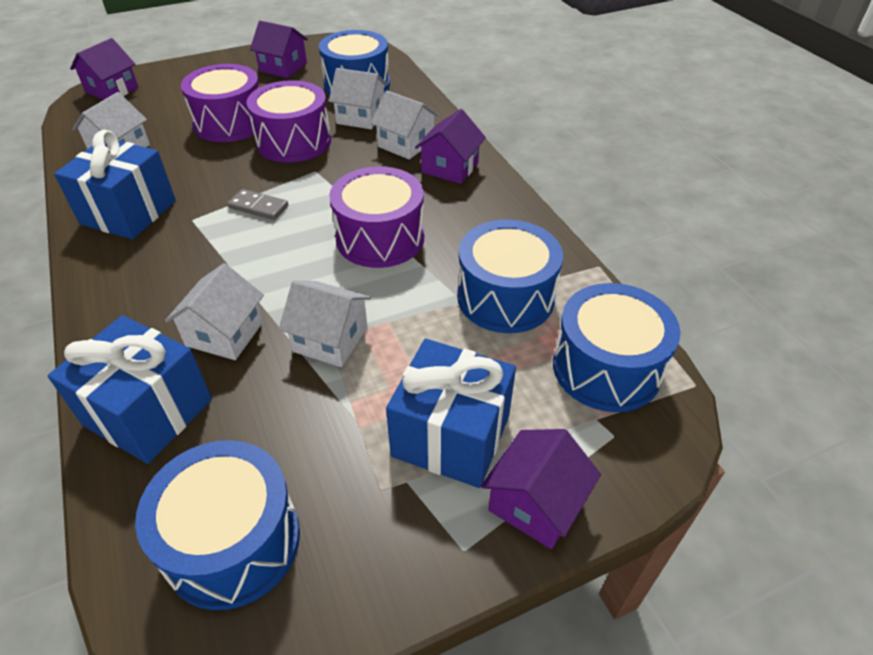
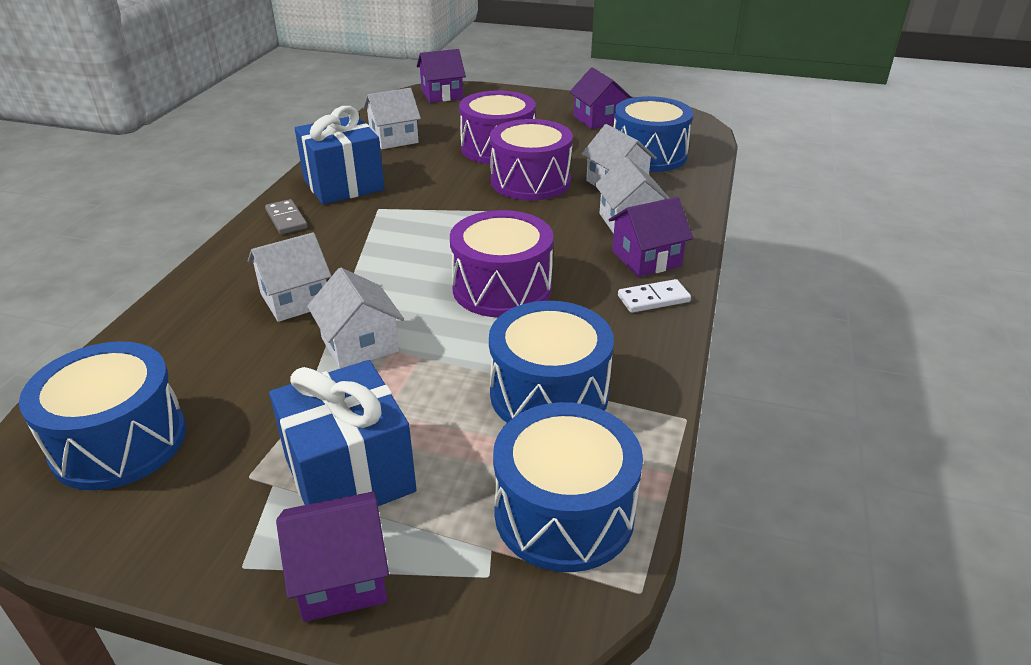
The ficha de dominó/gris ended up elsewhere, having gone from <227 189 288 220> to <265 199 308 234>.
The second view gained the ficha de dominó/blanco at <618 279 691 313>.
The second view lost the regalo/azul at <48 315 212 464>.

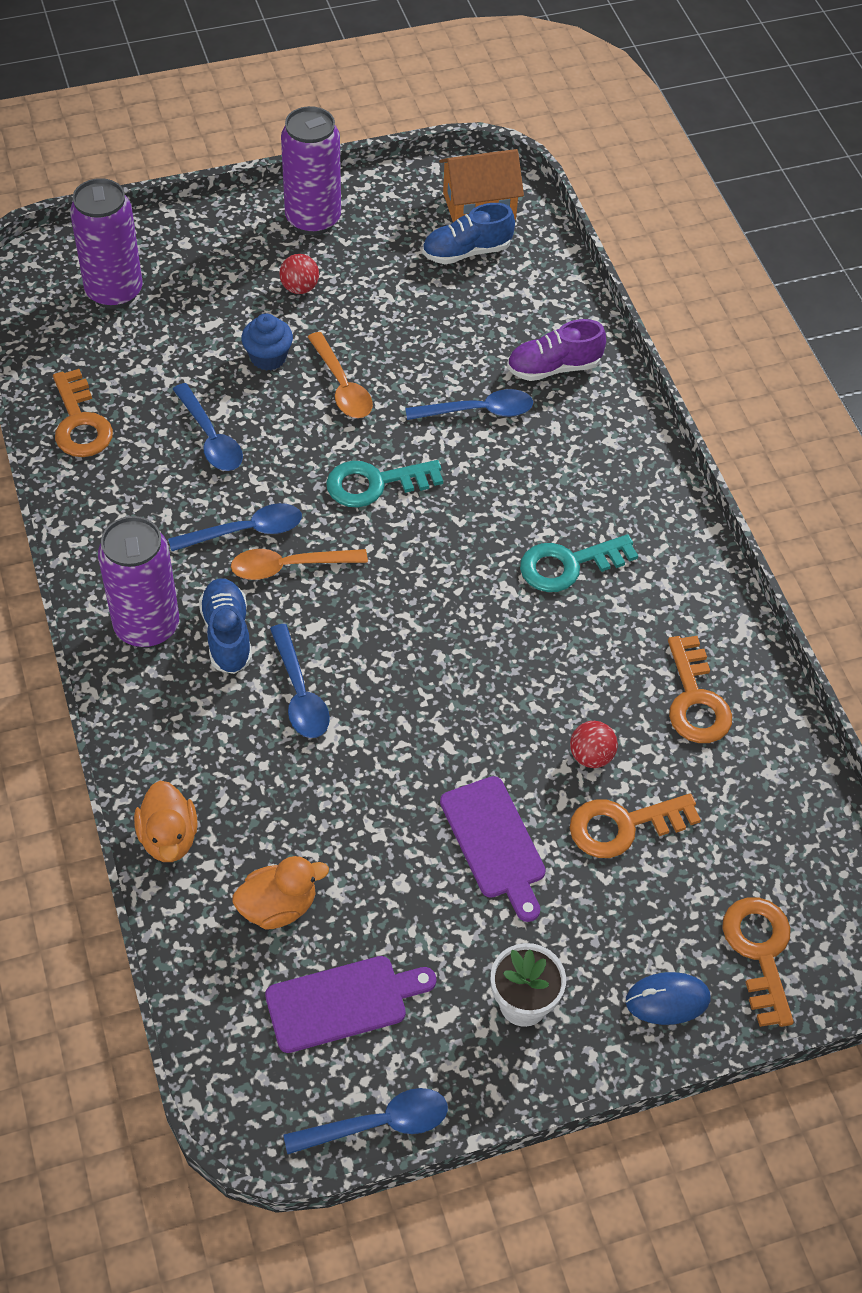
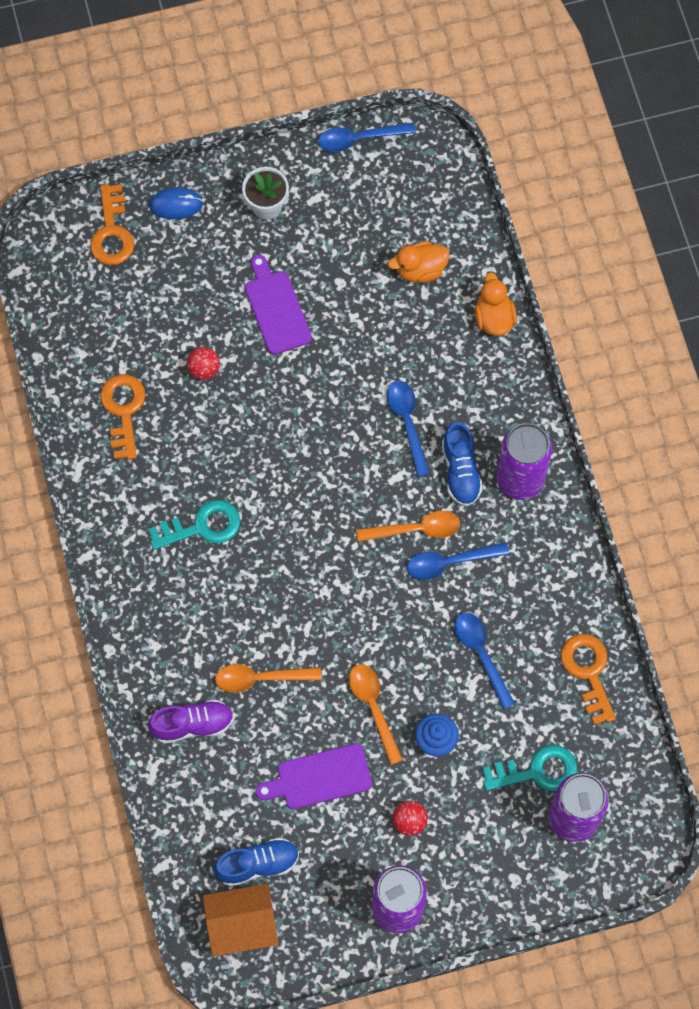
What was the cuchara/azul at <405 389 533 420> turned into the cuchara/naranja at <215 664 322 693>.
The tabla de cortar/morado ended up elsewhere, having gone from <265 956 436 1053> to <256 744 372 809>.
The llave/turquesa ended up elsewhere, having gone from <326 460 443 507> to <482 745 578 792>.
The second view lost the llave/naranja at <570 793 701 858>.

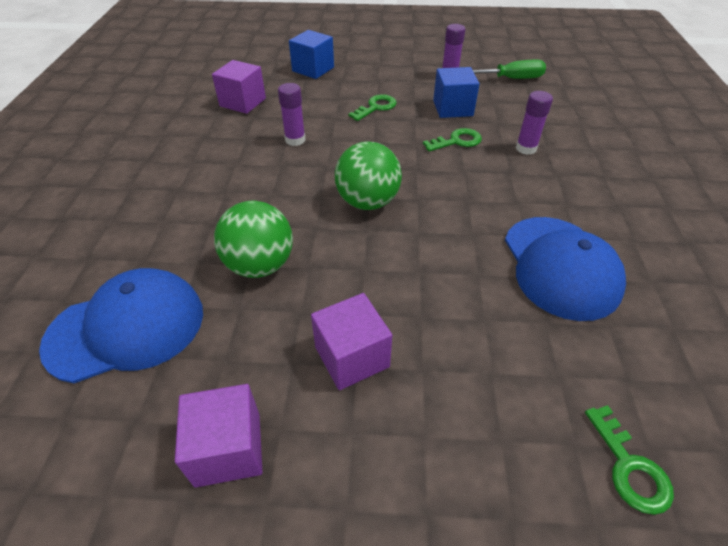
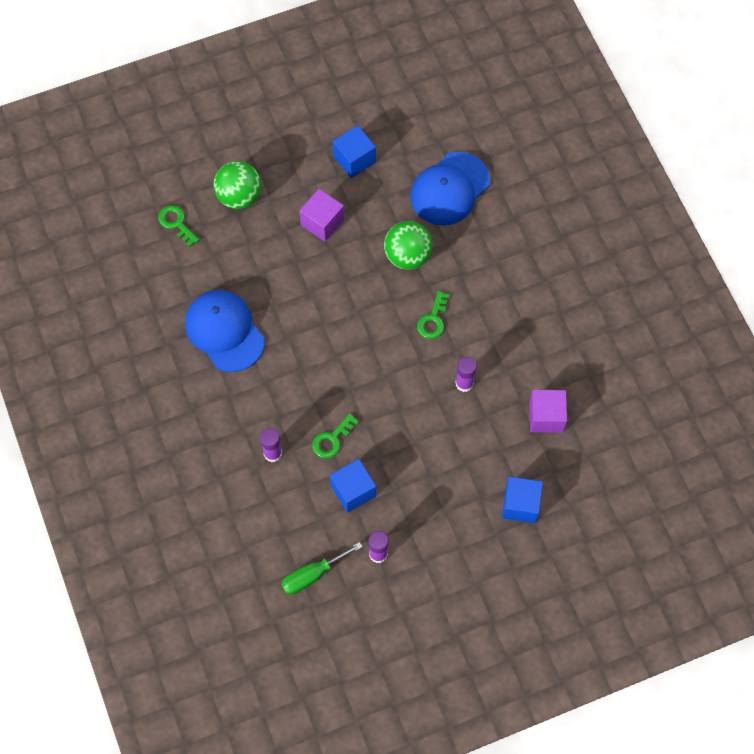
The pelota/verde ended up elsewhere, having gone from <335 141 402 210> to <213 161 261 209>.
What was the cubo/morado at <175 384 263 488> turned into the cubo/azul at <333 125 376 178>.
The llave/verde ended up elsewhere, having gone from <348 94 397 121> to <417 291 450 339>.

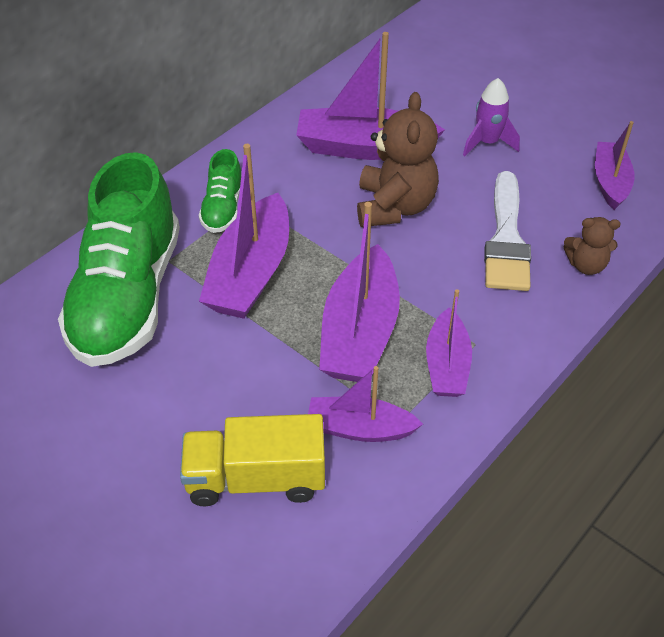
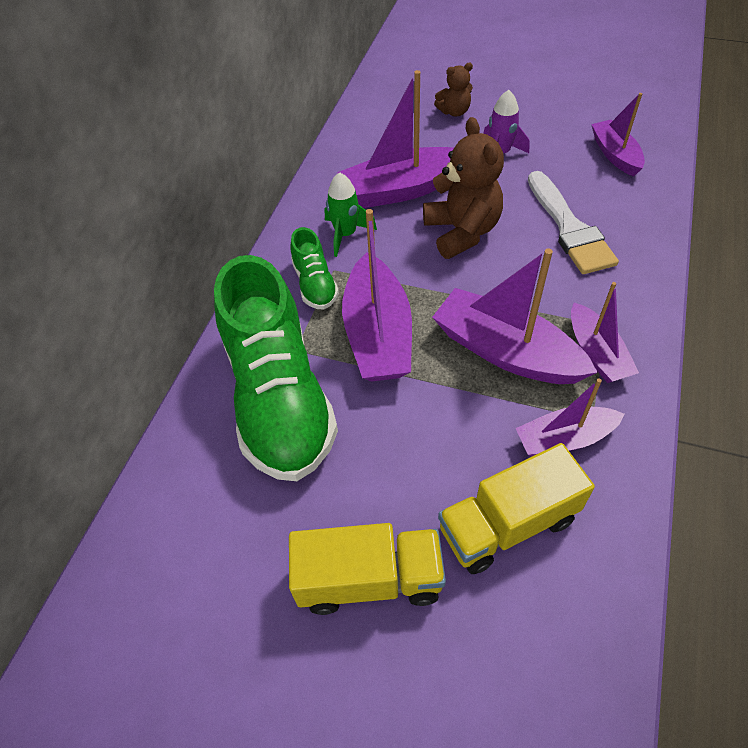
The second view gained the camión/amarillo at <289 523 446 615>.
The second view gained the cohete/verde at <325 172 377 257>.
The barco/morado at <319 202 400 382> ended up facing another way, 135 degrees clockwise from before.
The osito/marrón ended up elsewhere, having gone from <563 217 621 275> to <434 63 473 116>.

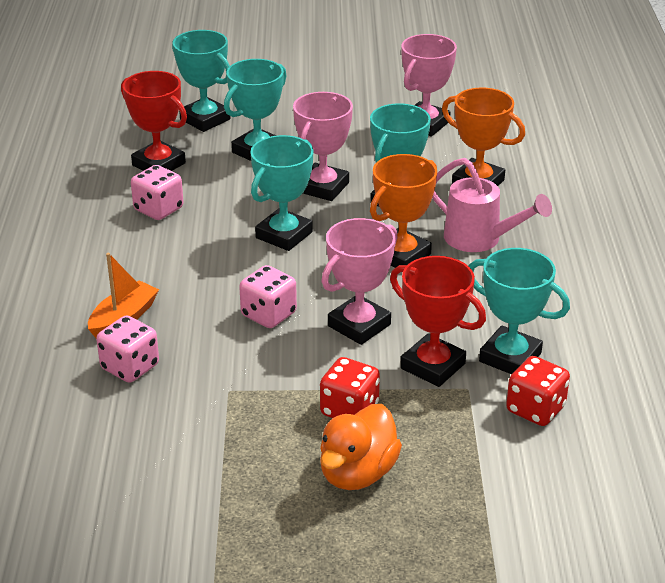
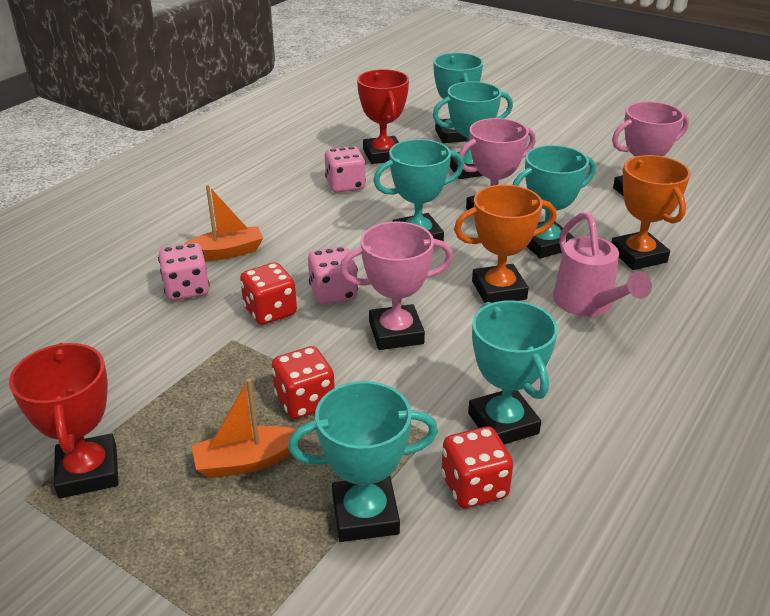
The trofeo/rojo ended up elsewhere, having gone from <390 256 486 387> to <9 343 119 498>.
Where the pato/naranja stood at <320 404 402 490>, the barco/naranja came to stand at <192 378 299 478>.
The second view gained the dado/rojo at <240 262 297 325>.
The second view gained the trofeo/turquesa at <288 381 438 542>.

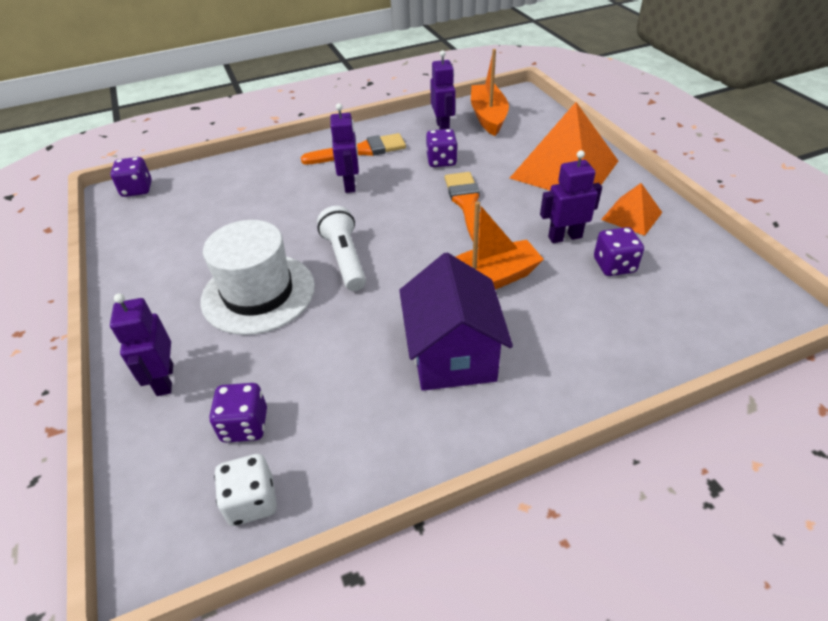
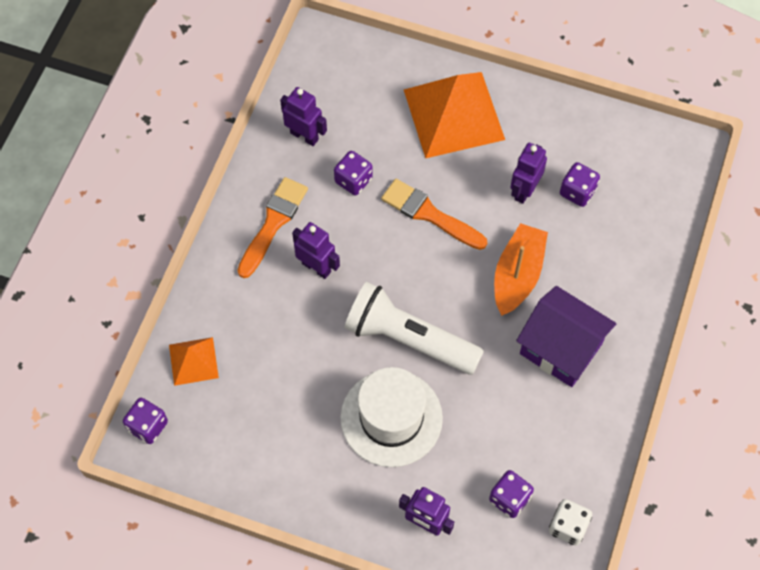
The pirámide/naranja ended up elsewhere, having gone from <601 183 662 236> to <169 337 219 386>.
The size of the lámpara de mano/blanco at <317 206 366 291> changed by a factor of 1.54.
The second view lost the barco/naranja at <471 49 509 136>.

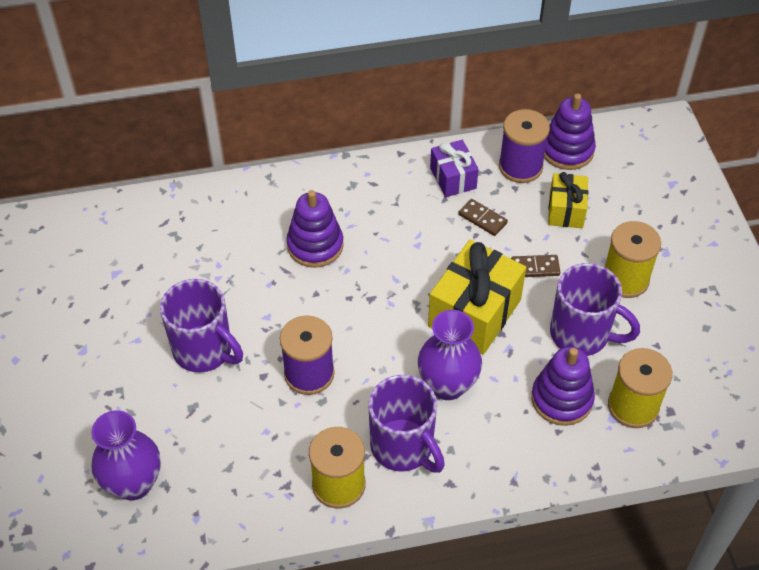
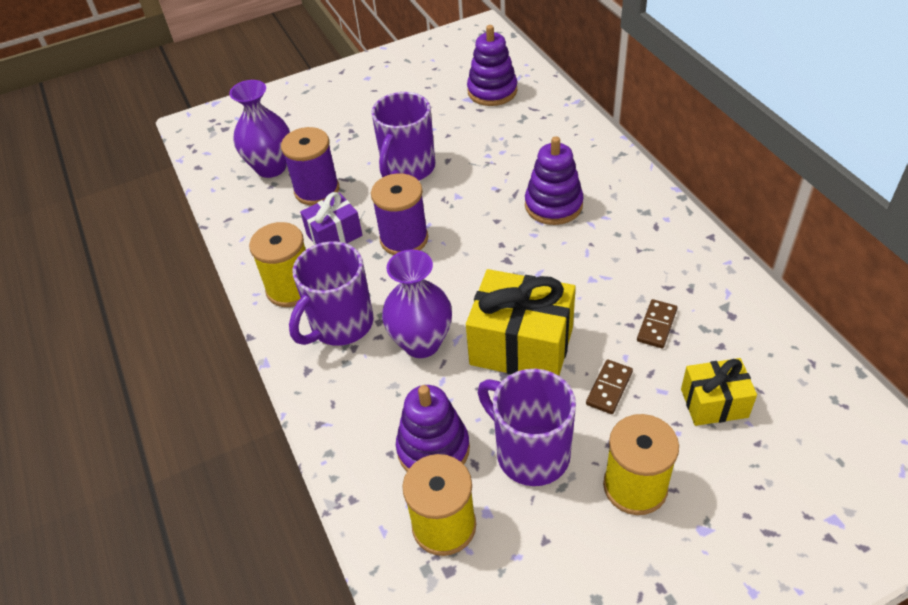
The carrete/morado ended up elsewhere, having gone from <499 109 550 183> to <281 127 339 205>.
The regalo/morado ended up elsewhere, having gone from <430 140 479 197> to <300 192 362 245>.
The juguete apilable/morado ended up elsewhere, having gone from <544 93 596 170> to <467 25 517 106>.
The taza/morado at <550 263 640 356> ended up facing another way, 120 degrees clockwise from before.
The ficha de dominó/marrón at <511 255 560 277> ended up facing another way, 45 degrees clockwise from before.

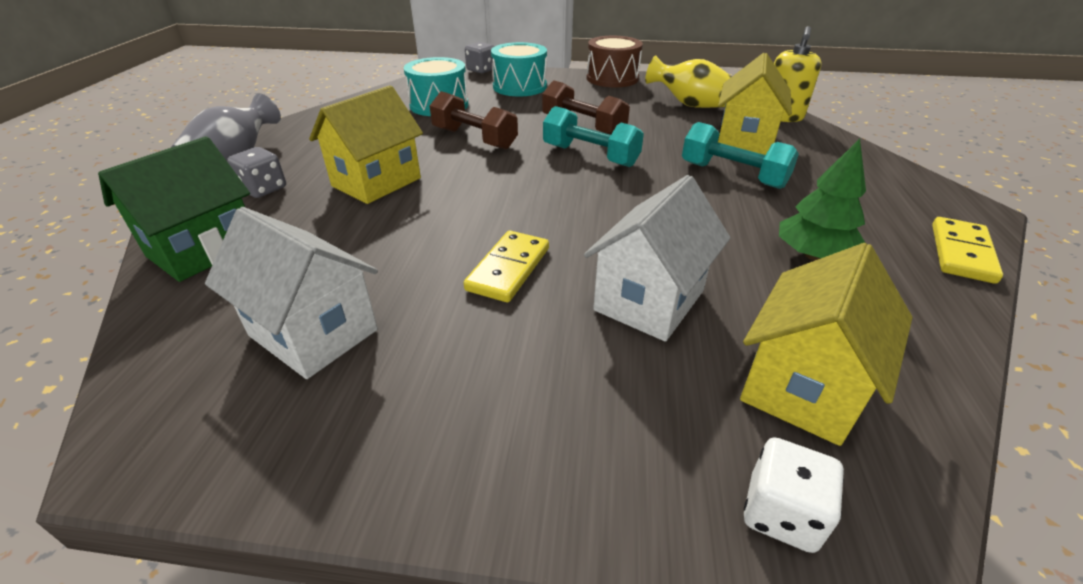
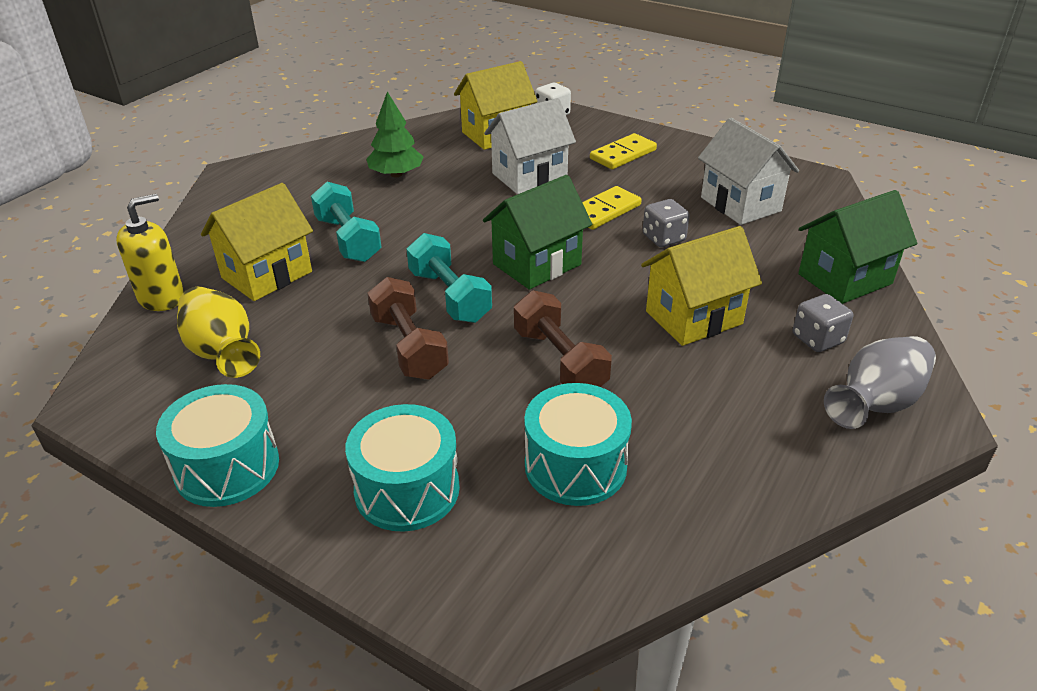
What was the tambor/marrón at <587 36 643 87> turned into the tambor/turquesa at <156 384 279 507>.
The second view gained the casa/verde at <483 175 592 290>.
The ficha de dominó/amarillo ended up elsewhere, having gone from <932 217 1003 284> to <590 133 657 170>.
The dado/gris ended up elsewhere, having gone from <465 42 495 73> to <643 199 690 247>.

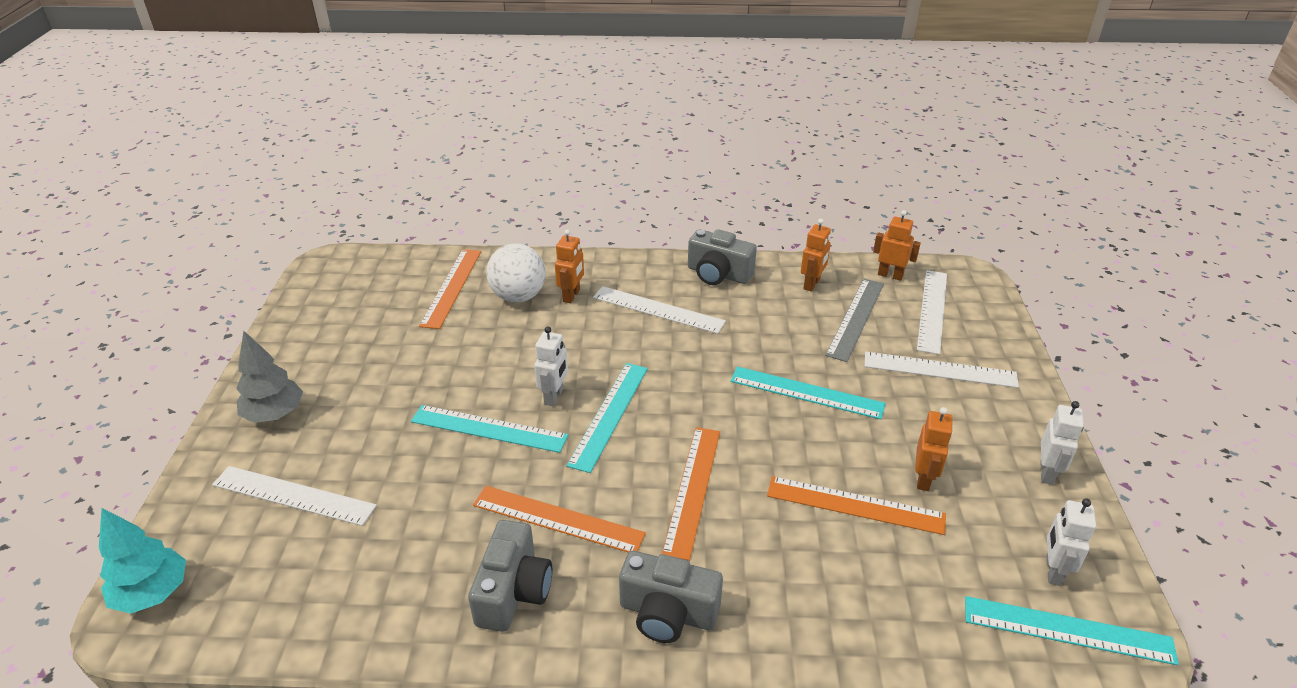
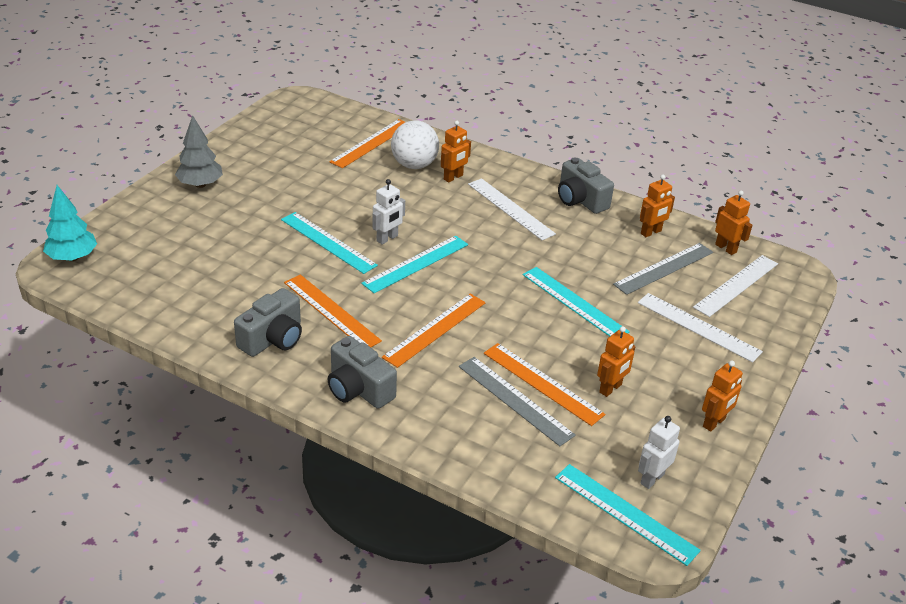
The second view gained the regla/gris at <459 357 576 446>.
What was the robot/blanco at <1040 401 1084 485> turned into the robot/naranja at <702 361 743 432>.
The second view lost the regla/blanco at <212 466 377 526>.

